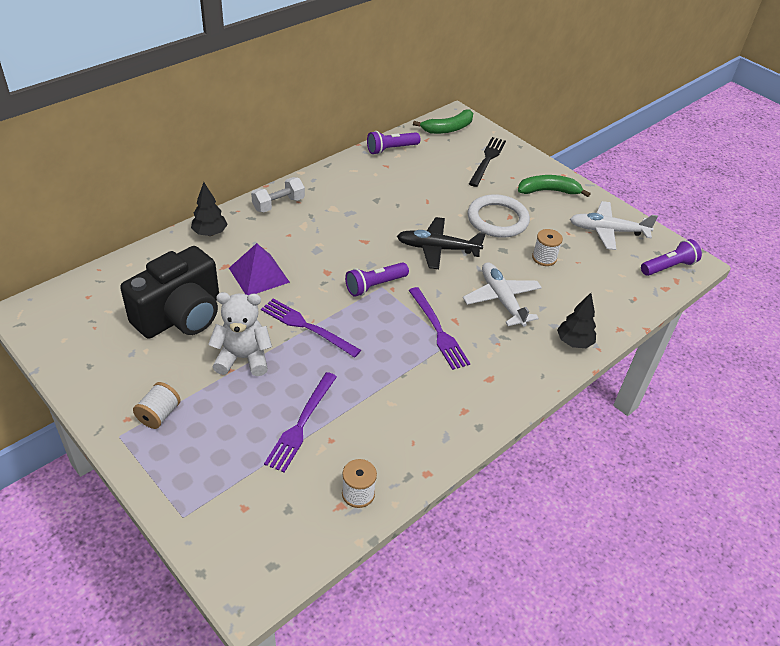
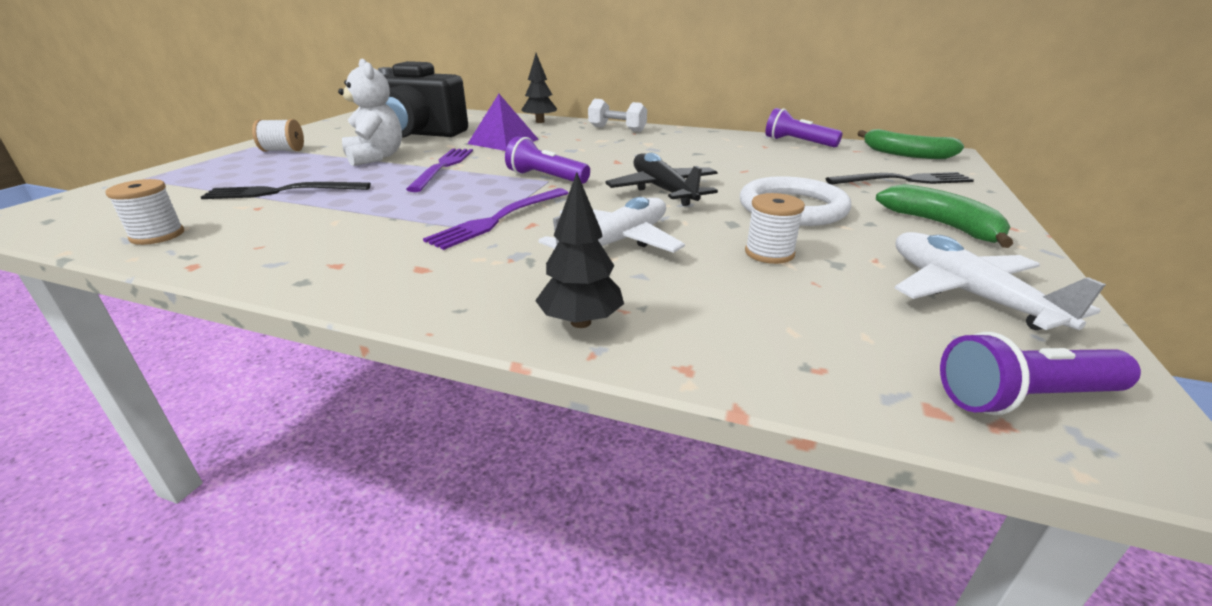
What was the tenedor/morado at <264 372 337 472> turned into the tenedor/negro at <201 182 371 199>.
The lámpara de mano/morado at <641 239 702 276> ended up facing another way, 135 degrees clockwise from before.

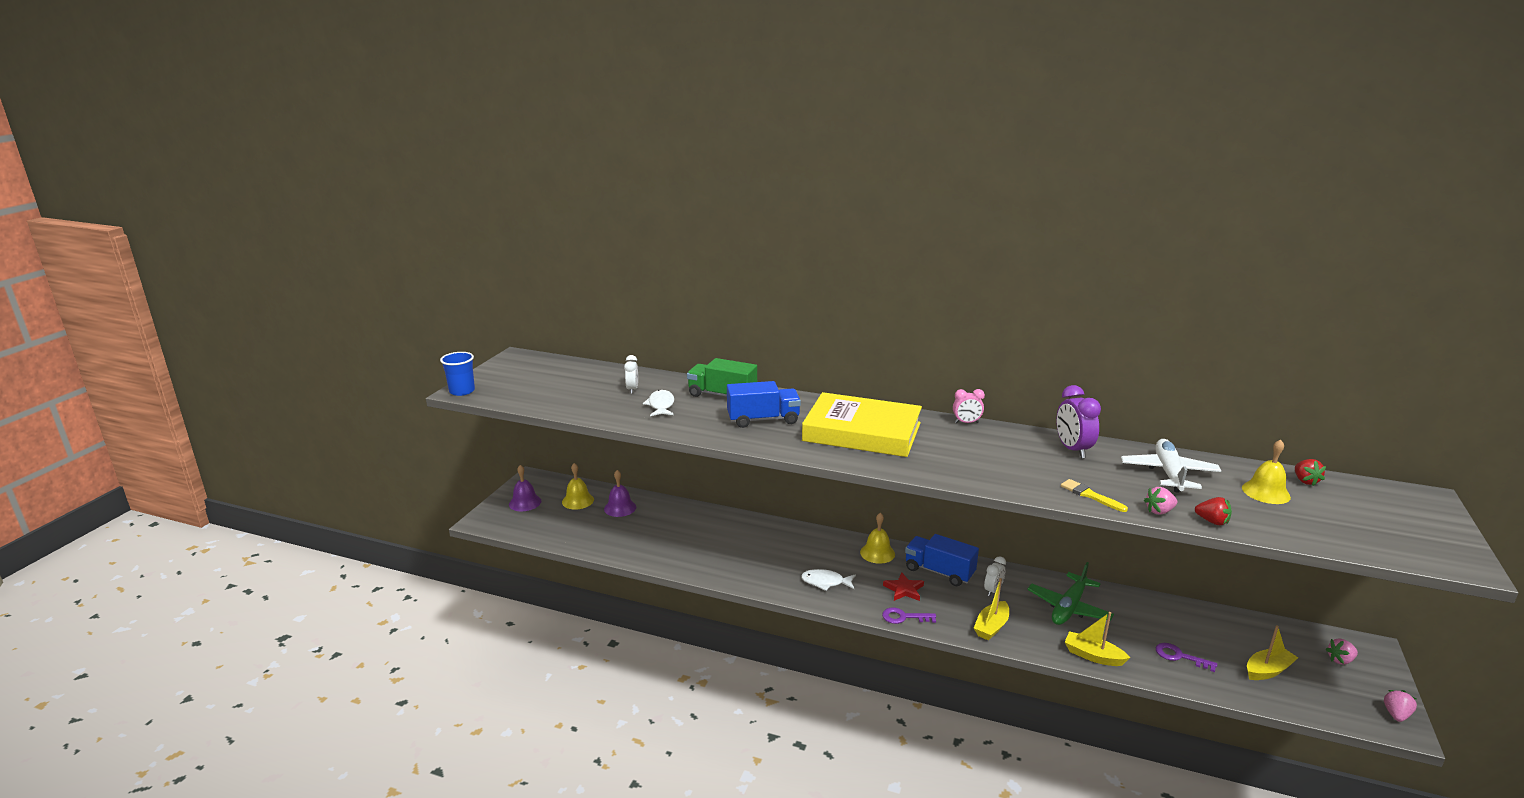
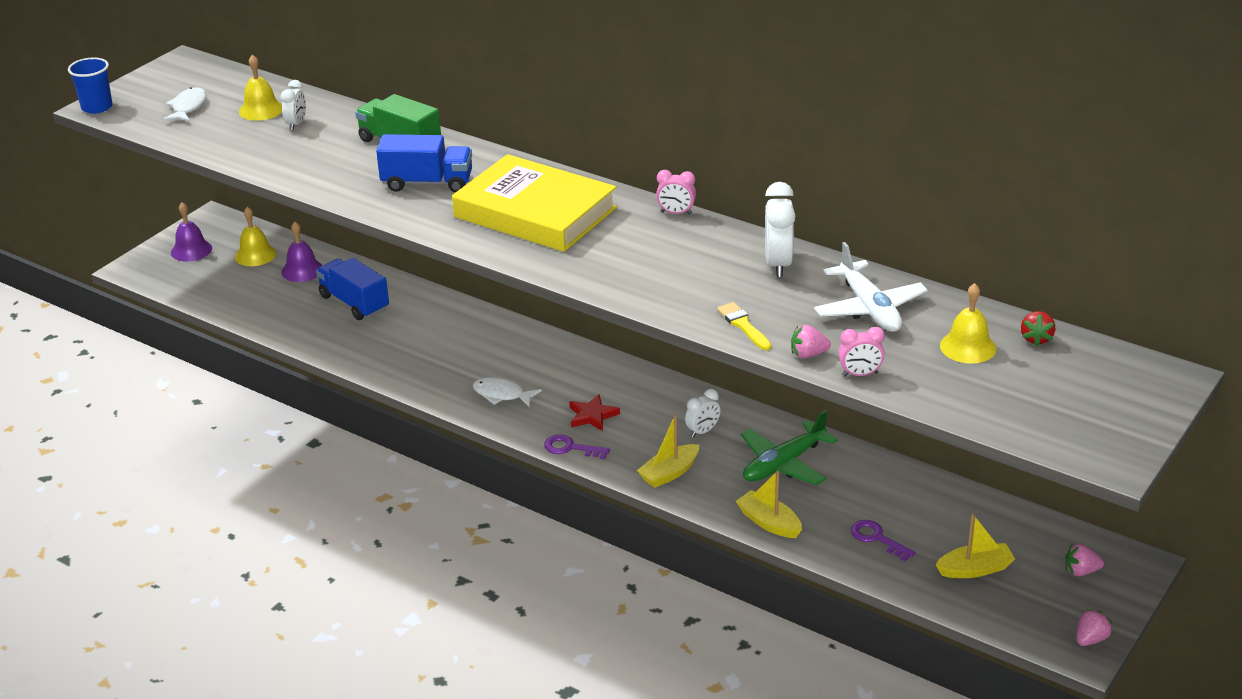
The pez/blanco ended up elsewhere, having gone from <643 390 674 416> to <163 87 207 122>.
The campana/amarillo ended up elsewhere, having gone from <860 513 895 564> to <239 55 282 121>.
The camión/azul ended up elsewhere, having gone from <905 534 979 586> to <316 258 389 320>.
What was the despertador/morado at <1056 385 1101 459> turned into the despertador/blanco at <765 182 795 277>.
The avión/blanco at <1121 439 1221 493> ended up facing another way, 135 degrees clockwise from before.
Where the fresa/rojo stood at <1195 497 1232 525>, the despertador/rosa came to stand at <838 327 885 376>.

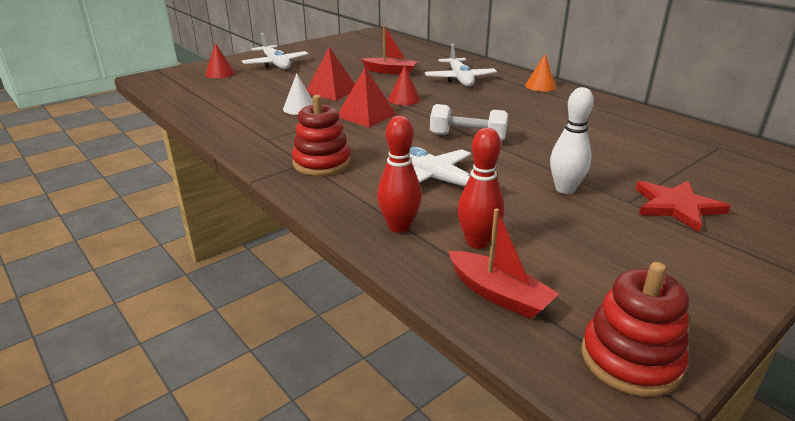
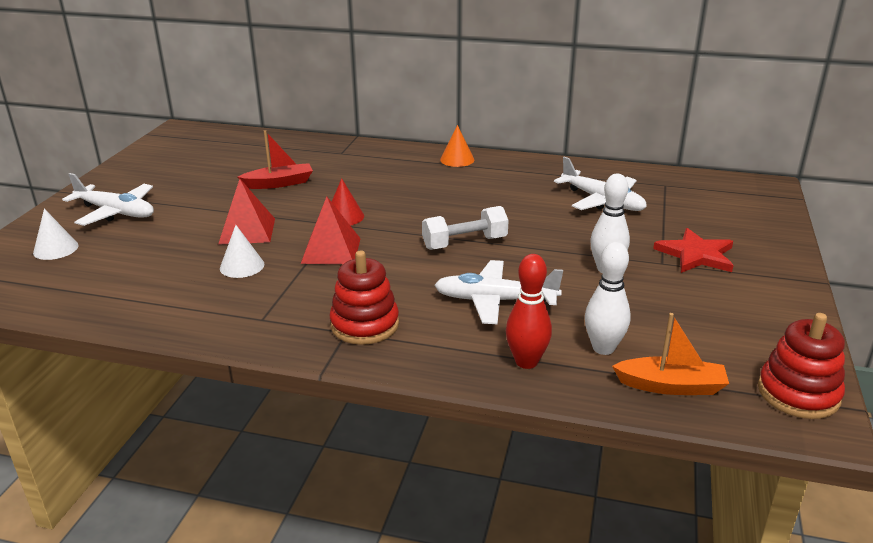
What was the cono/rojo at <206 43 235 78> turned into the cono/blanco at <33 209 79 260>.
The avión/blanco ended up elsewhere, having gone from <425 44 497 87> to <554 156 647 211>.
What was the bolo/rojo at <457 128 504 249> turned into the bolo/blanco at <585 242 631 355>.
What was the barco/rojo at <448 208 559 319> turned into the barco/naranja at <612 313 729 395>.

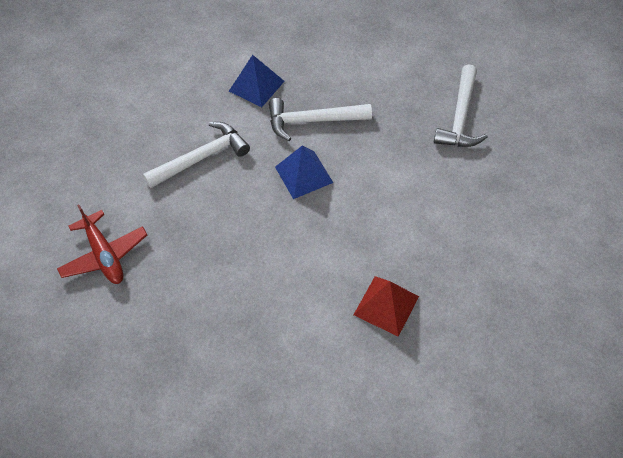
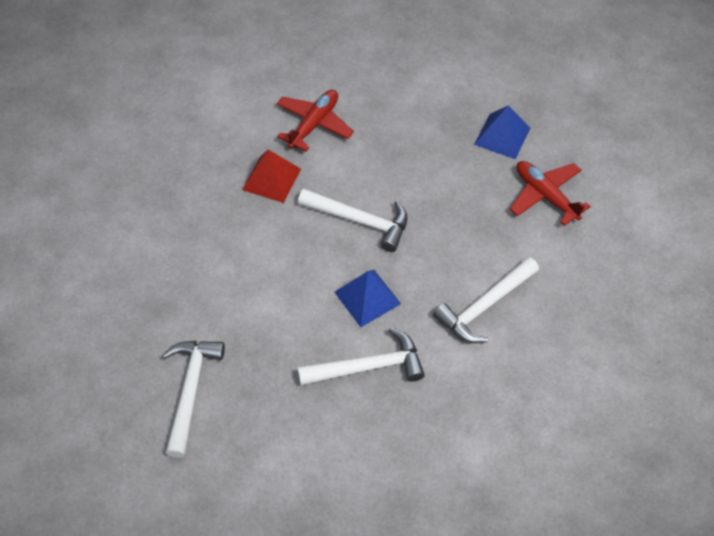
The second view gained the avión/rojo at <277 89 354 151>.
The second view gained the martillo/blanco at <298 189 407 252>.
The pirámide/azul ended up elsewhere, having gone from <229 55 284 107> to <474 106 530 159>.

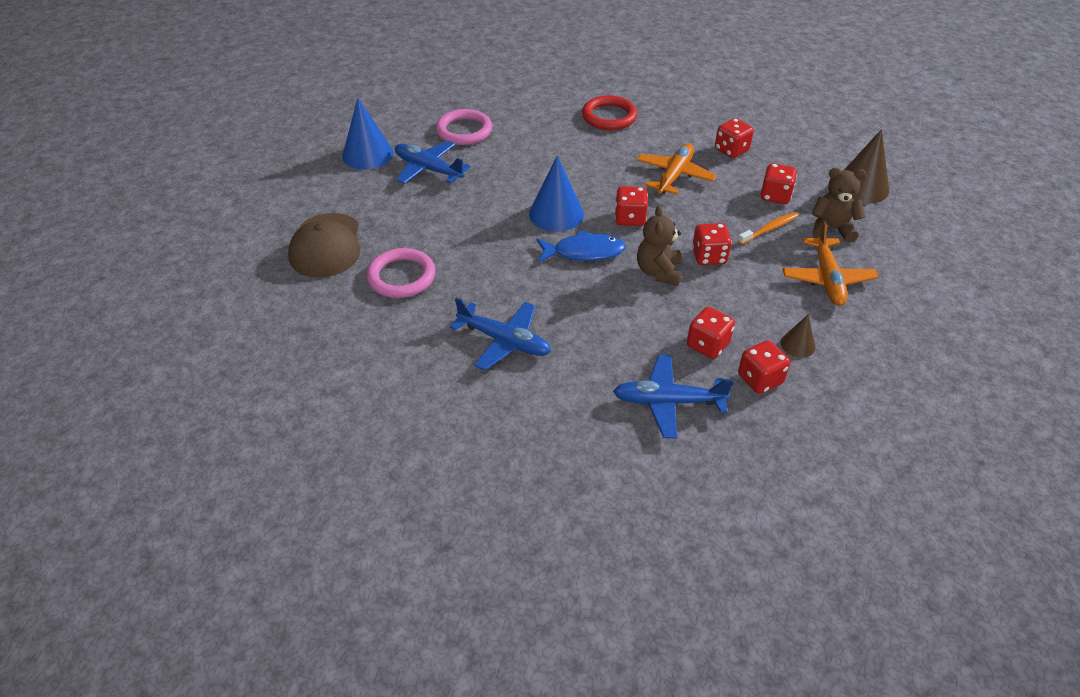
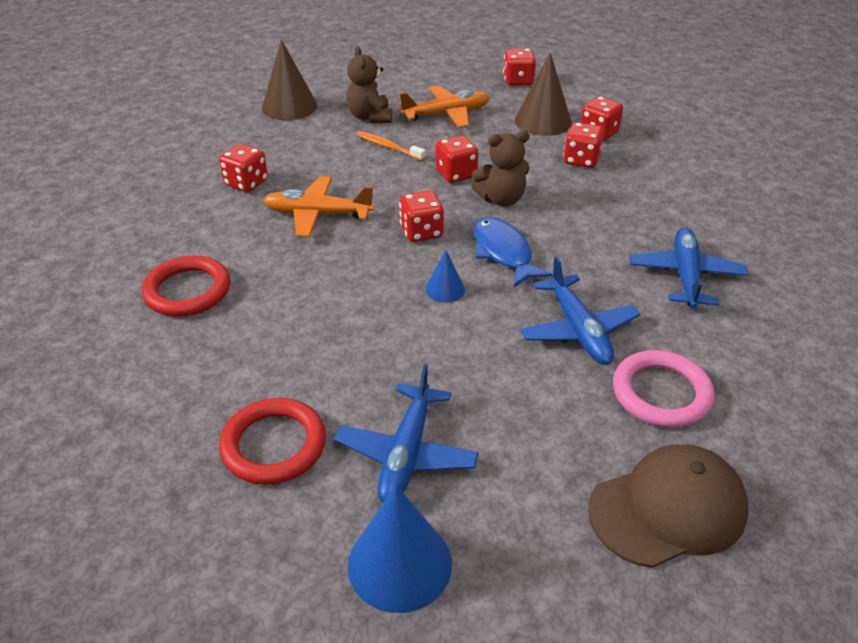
What was the anillo/rosa at <436 109 492 145> turned into the anillo/rojo at <219 398 326 485>.
The size of the cono/azul at <529 156 584 232> changed by a factor of 0.53.
The dado/rojo ended up elsewhere, having gone from <760 163 797 204> to <503 49 536 86>.
The size of the cono/marrón at <781 315 816 358> changed by a factor of 1.88.
The avión/azul ended up elsewhere, having gone from <613 355 734 439> to <521 256 641 365>.

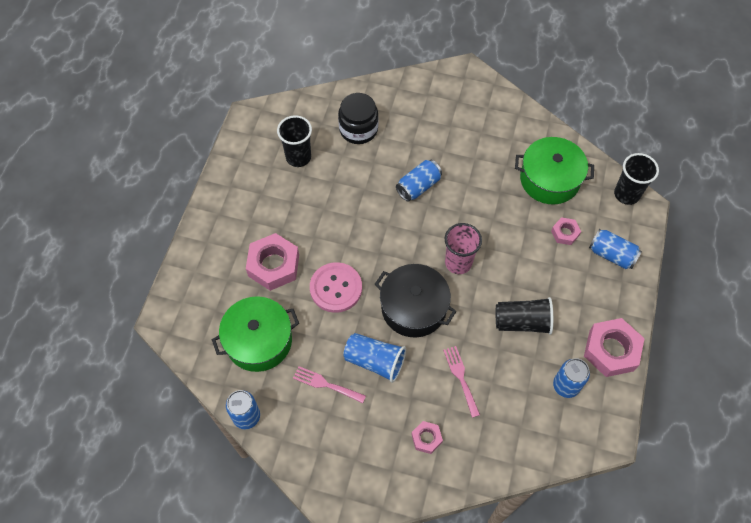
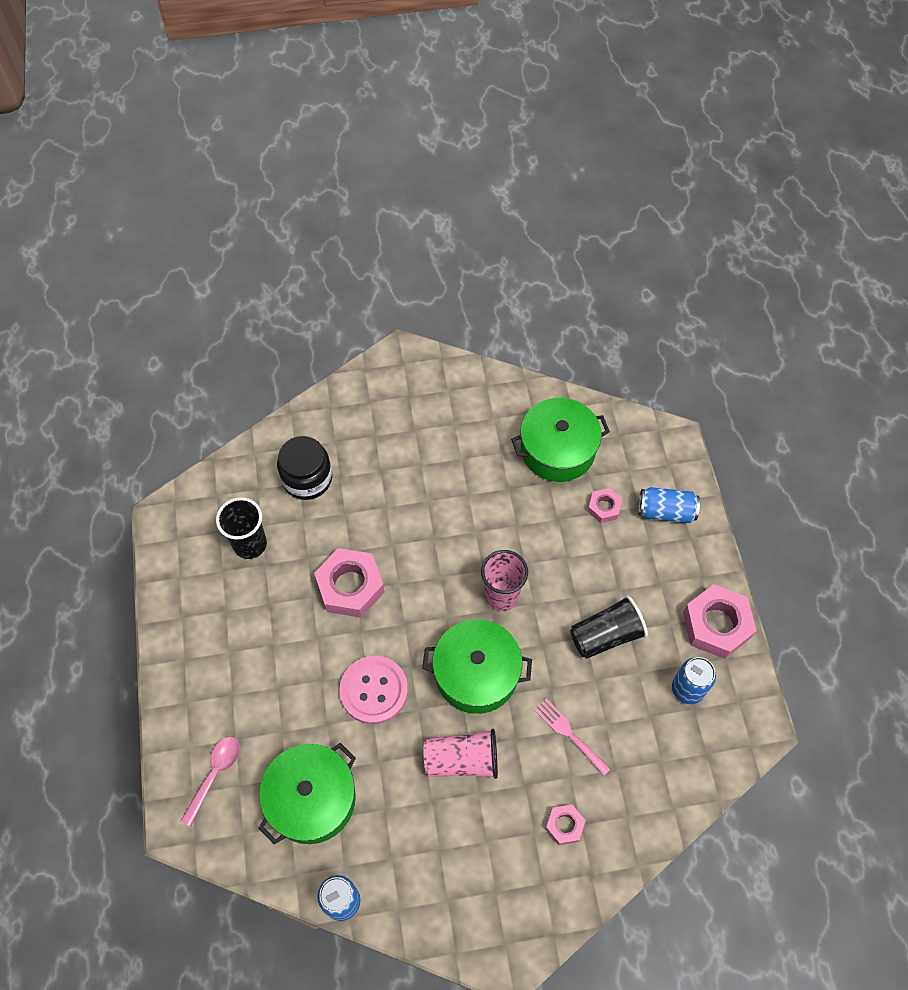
The second view gained the cuchara/rosa at <181 737 240 826>.
The tuerca/rosa ended up elsewhere, having gone from <246 233 299 291> to <314 548 385 618>.
What was the olla/negro at <375 264 456 337> turned into the olla/verde at <422 619 532 714>.
What was the vaso/azul at <343 333 406 383> turned into the vaso/rosa at <424 729 498 779>.
The second view lost the tenedor/rosa at <293 366 366 403>.
The second view lost the lata/azul at <396 160 442 202>.
The second view lost the vaso/negro at <614 153 659 205>.

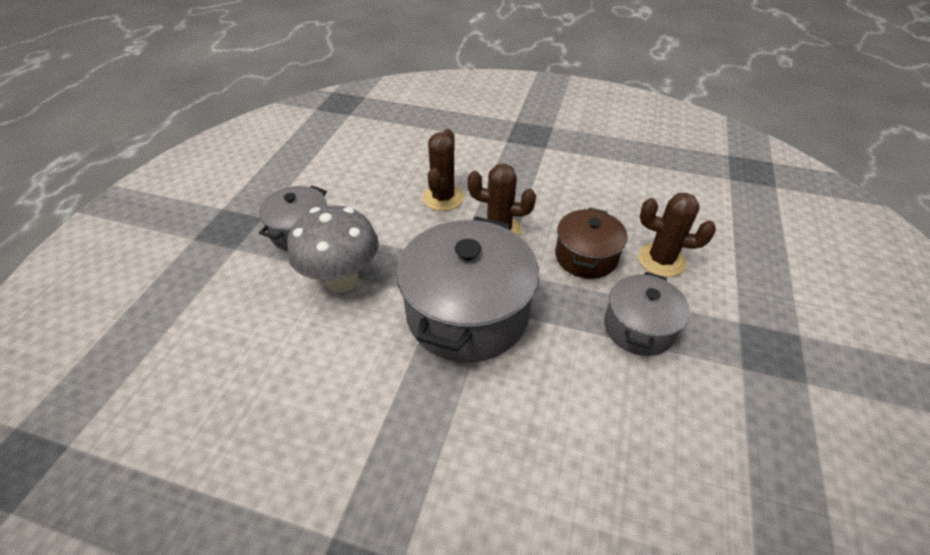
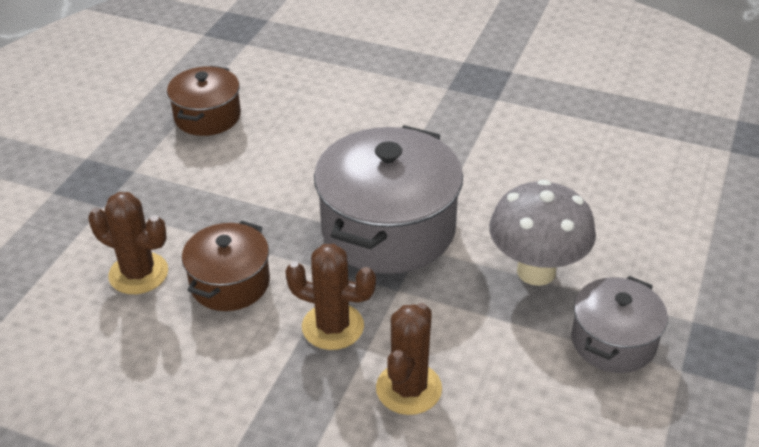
The second view gained the olla/marrón at <167 66 241 136>.
The second view lost the olla/gris at <604 272 690 356>.

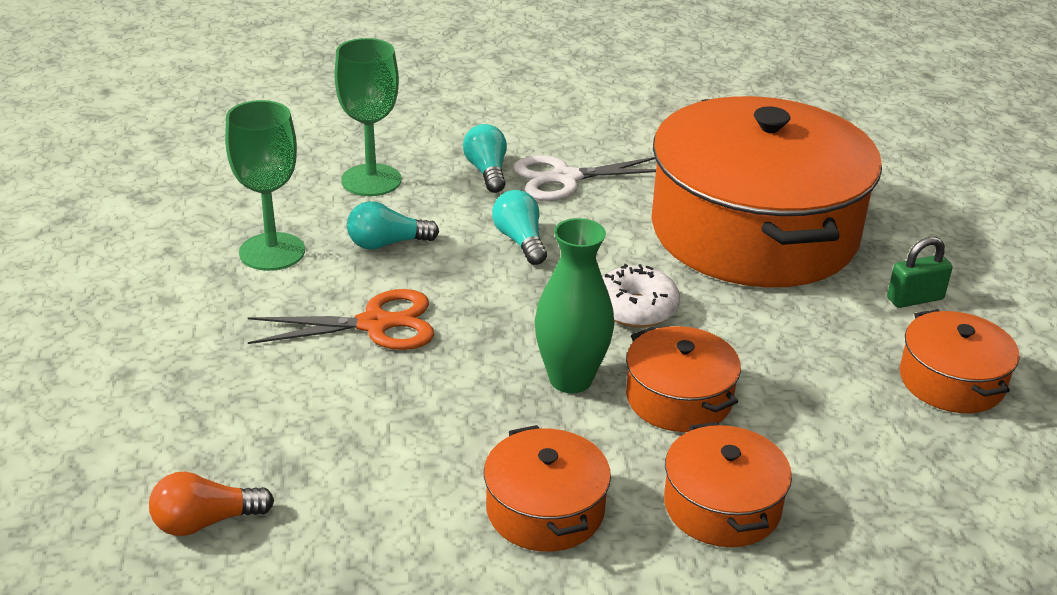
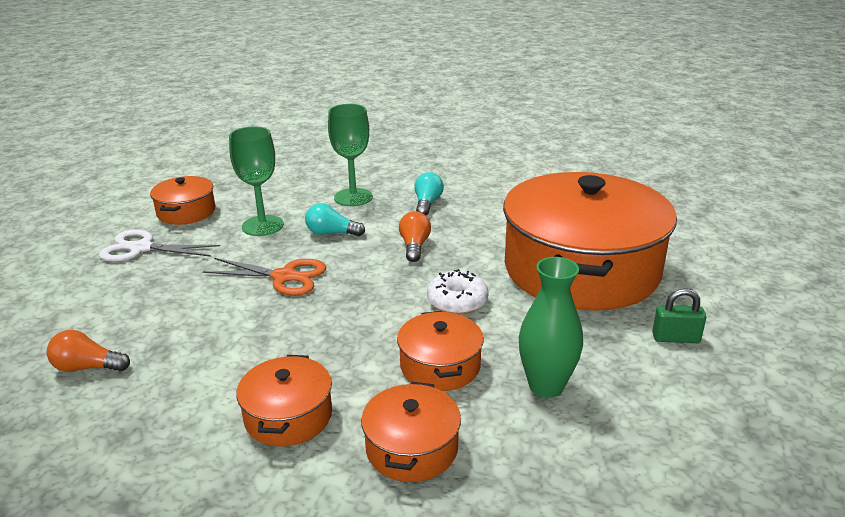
The tijeras/blanco ended up elsewhere, having gone from <513 155 656 201> to <99 229 220 262>.
The olla/naranja ended up elsewhere, having gone from <900 309 1020 413> to <150 176 215 225>.
What was the bombilla/turquesa at <492 190 547 265> turned into the bombilla/naranja at <399 211 431 262>.
The florero/verde ended up elsewhere, having gone from <534 218 614 393> to <519 257 583 398>.

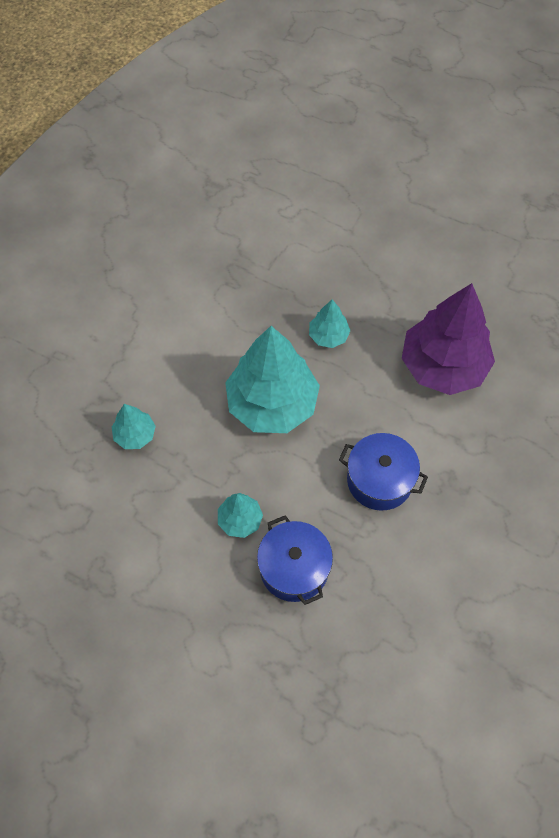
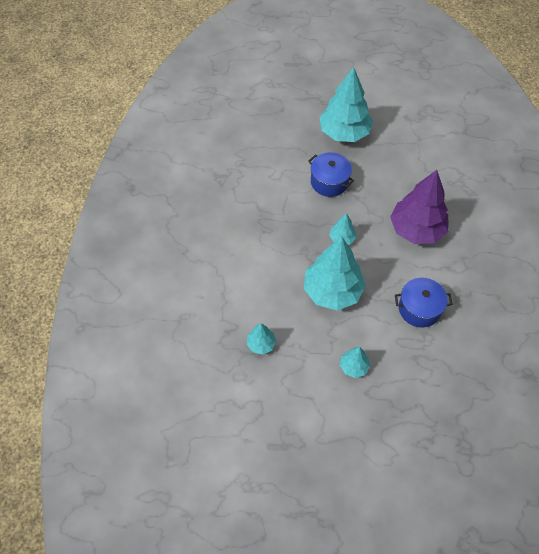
The olla/azul ended up elsewhere, having gone from <257 515 333 605> to <308 152 354 197>.
The second view gained the árbol/turquesa at <319 67 373 142>.

